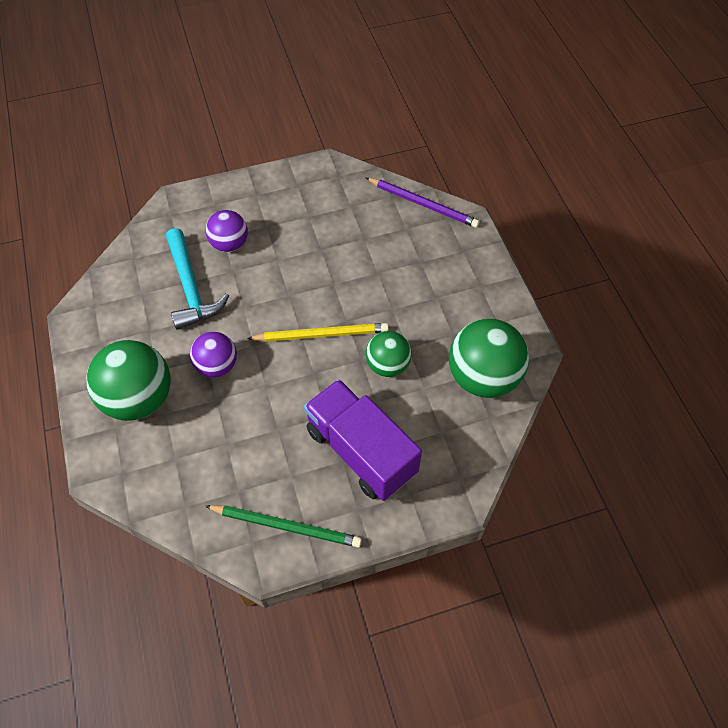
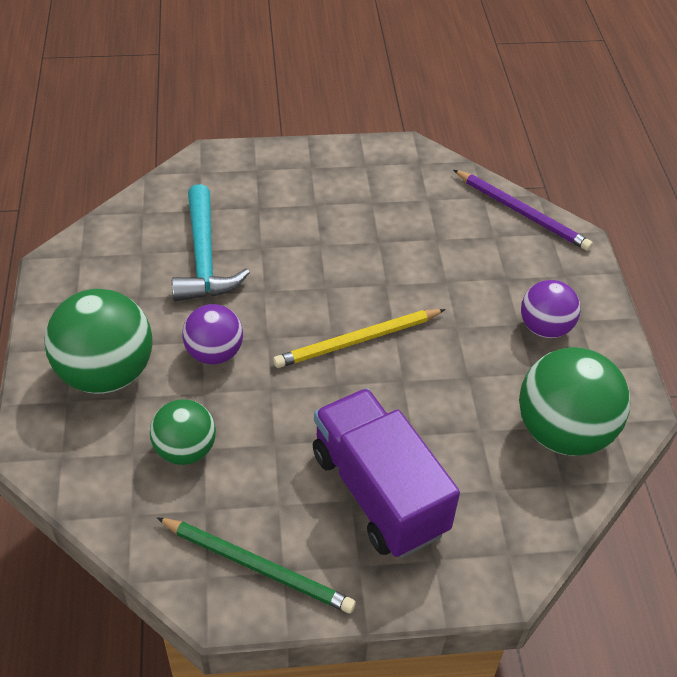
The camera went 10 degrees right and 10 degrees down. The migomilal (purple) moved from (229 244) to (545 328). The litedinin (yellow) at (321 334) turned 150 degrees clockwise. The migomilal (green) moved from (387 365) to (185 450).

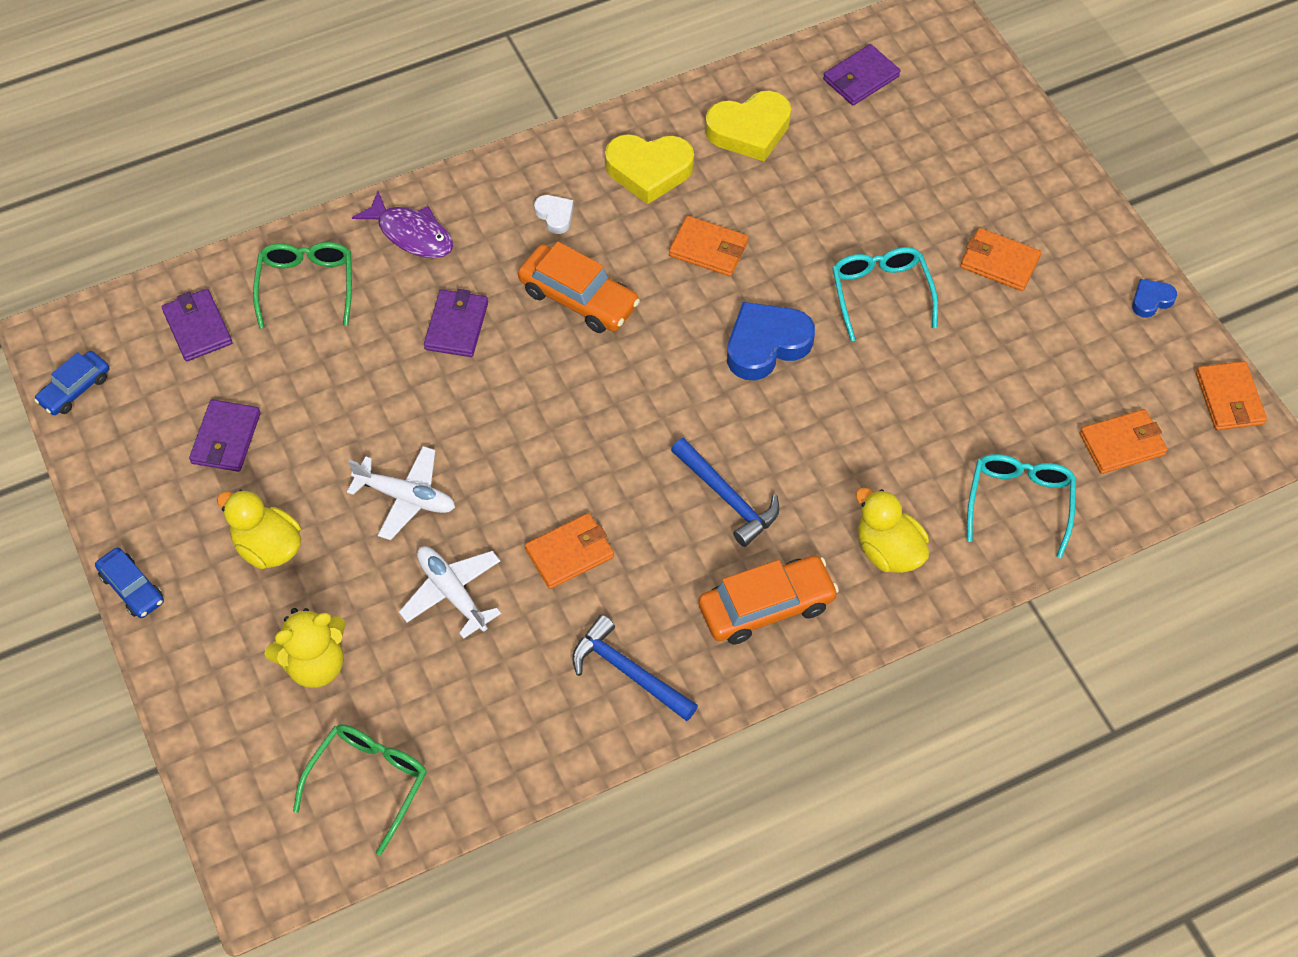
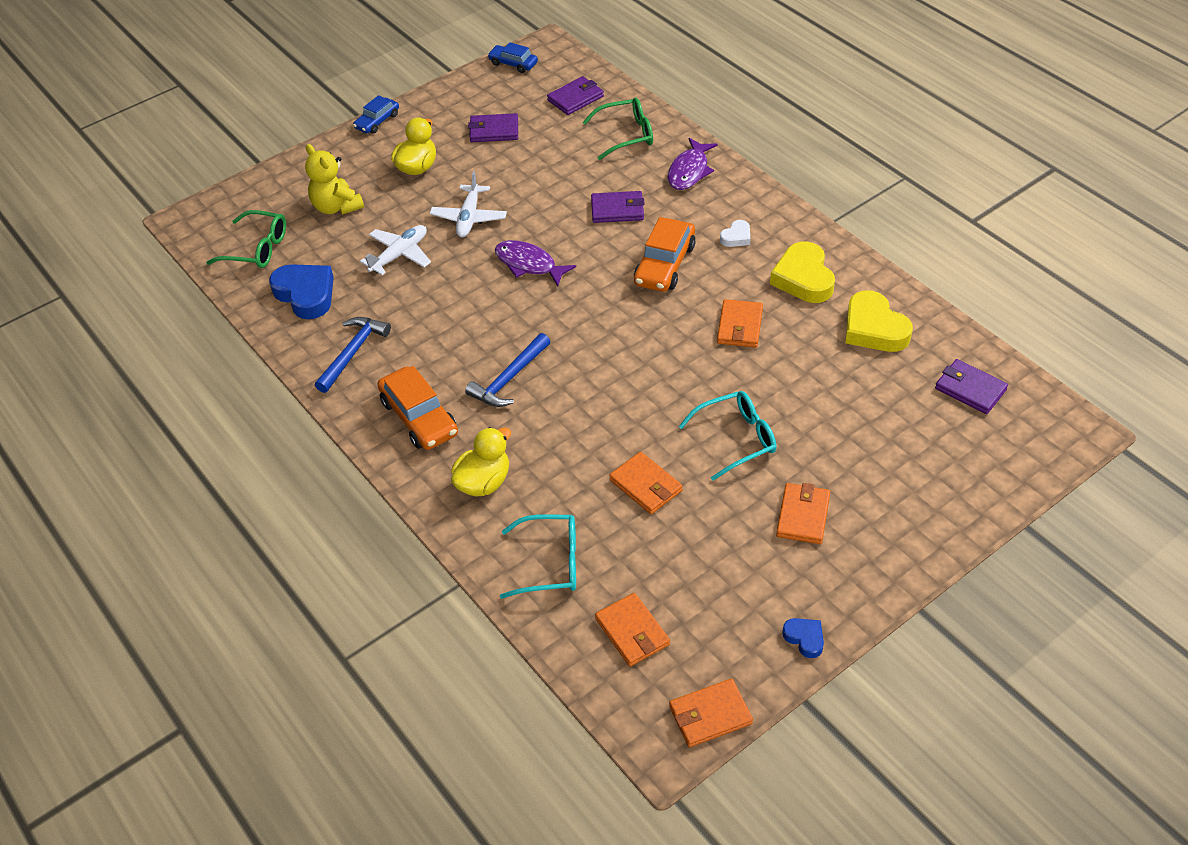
The camera went 80 degrees right and 10 degrees down. The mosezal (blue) moved from (766 345) to (305 294). The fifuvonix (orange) moved from (570 553) to (646 485). The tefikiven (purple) at (528 264) appeared.

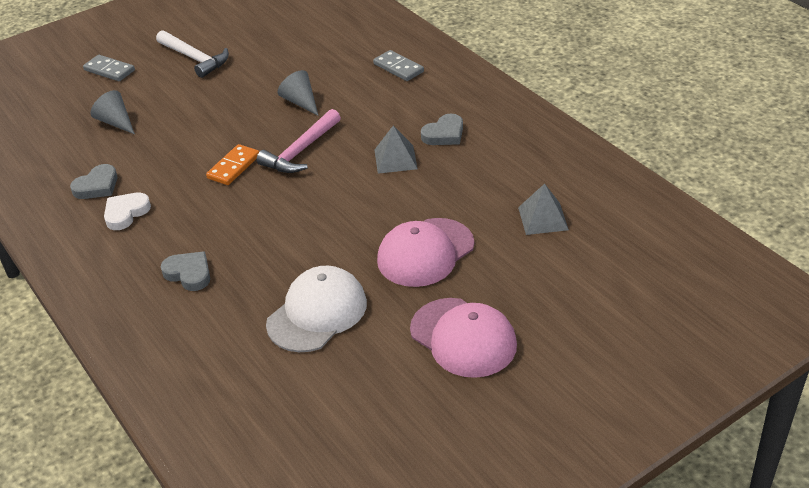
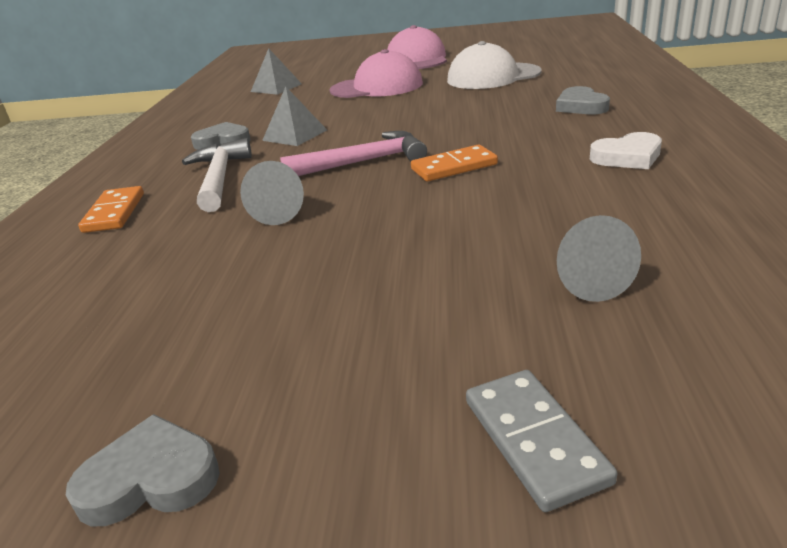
The camera went 140 degrees left and 10 degrees down. The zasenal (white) moved from (195 59) to (219 178). The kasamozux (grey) at (398 68) became the kasamozux (orange) at (114 213). The mosezal (grey) moved from (97 186) to (150 479).

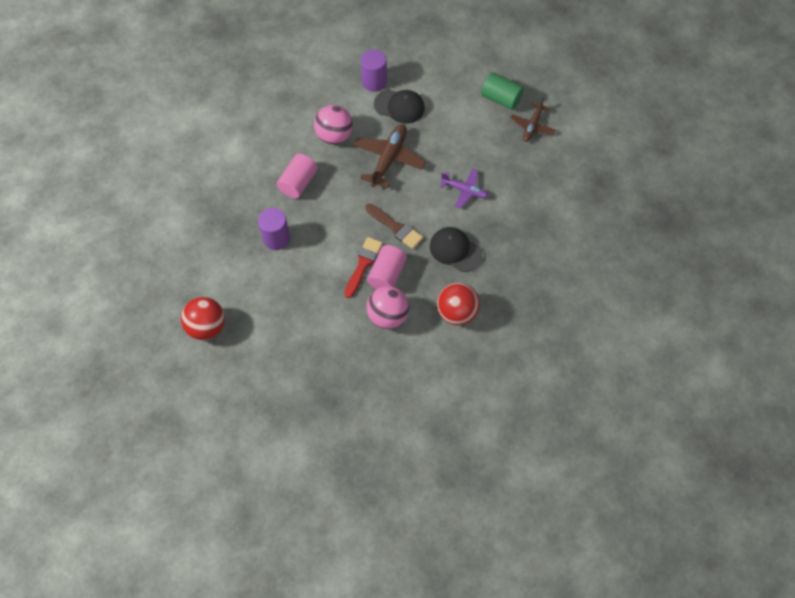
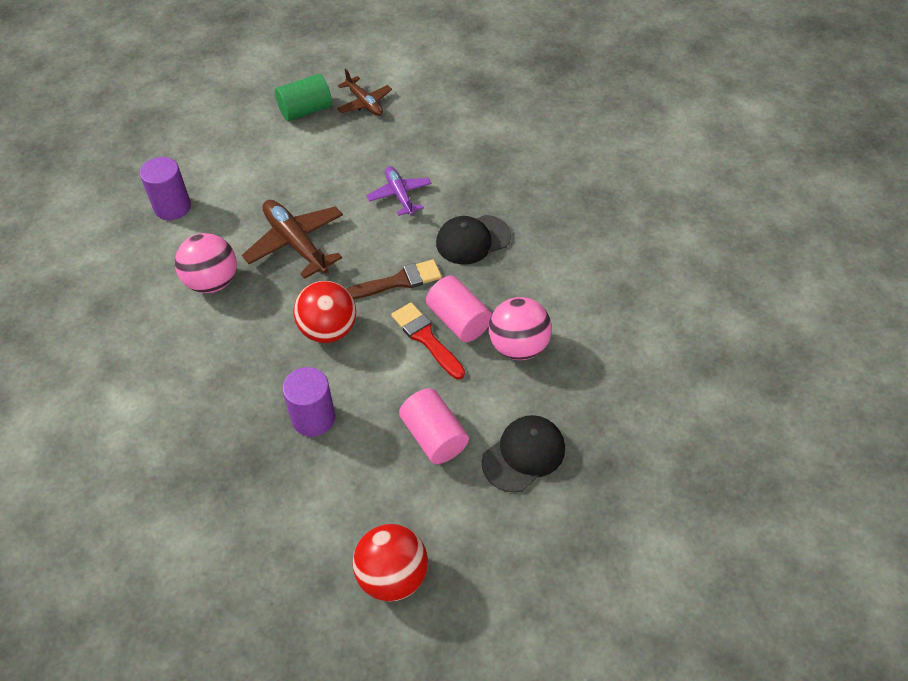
The camera went 60 degrees left and 10 degrees down. The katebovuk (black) moved from (399 106) to (523 455). The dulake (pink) moved from (298 183) to (434 436). The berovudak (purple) at (465 191) turned 75 degrees counterclockwise. The migomilal (red) moved from (457 312) to (328 330).

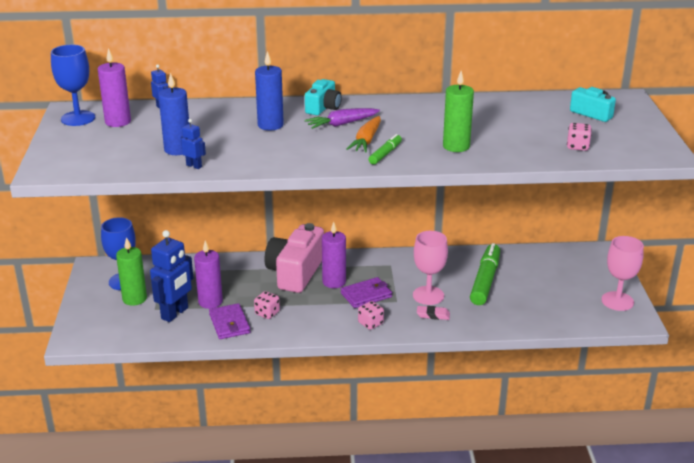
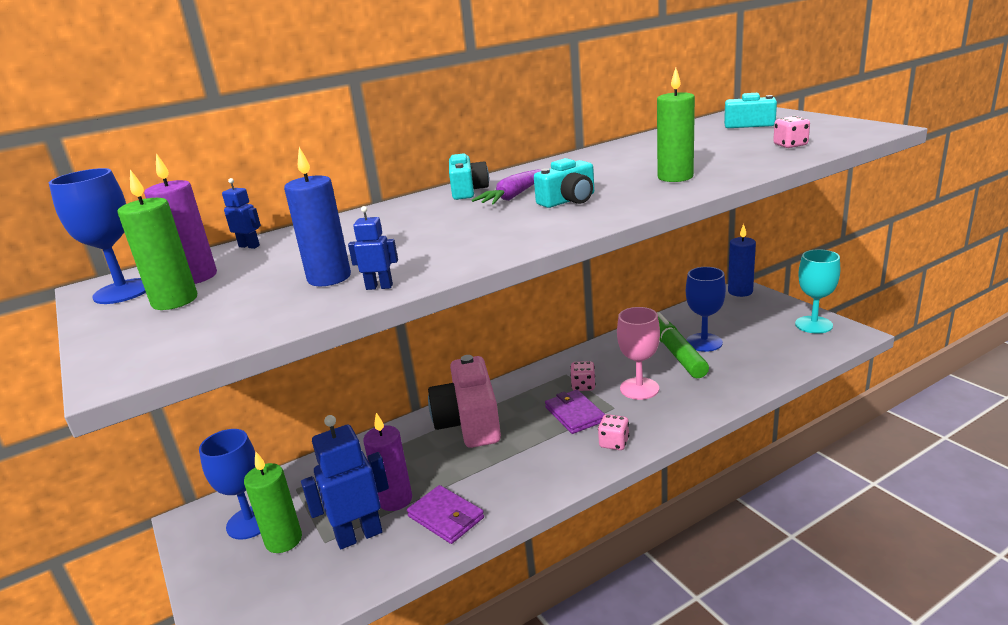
The camera went 25 degrees left and 5 degrees down. The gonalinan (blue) moved from (270 125) to (740 292). The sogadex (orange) at (366 141) was replaced by the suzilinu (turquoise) at (568 200). The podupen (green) at (385 154) disappeared. The gonalinan (purple) at (334 282) disappeared. The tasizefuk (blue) at (175 313) turned 120 degrees counterclockwise. The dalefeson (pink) at (617 301) became the dalefeson (turquoise) at (813 325). The fifuvonix (purple) at (366 295) turned 60 degrees counterclockwise. The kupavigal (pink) moved from (267 313) to (583 386). The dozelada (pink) at (433 315) disappeared. The gonalinan (green) at (175 301) appeared. The dalefeson (blue) at (704 342) appeared.

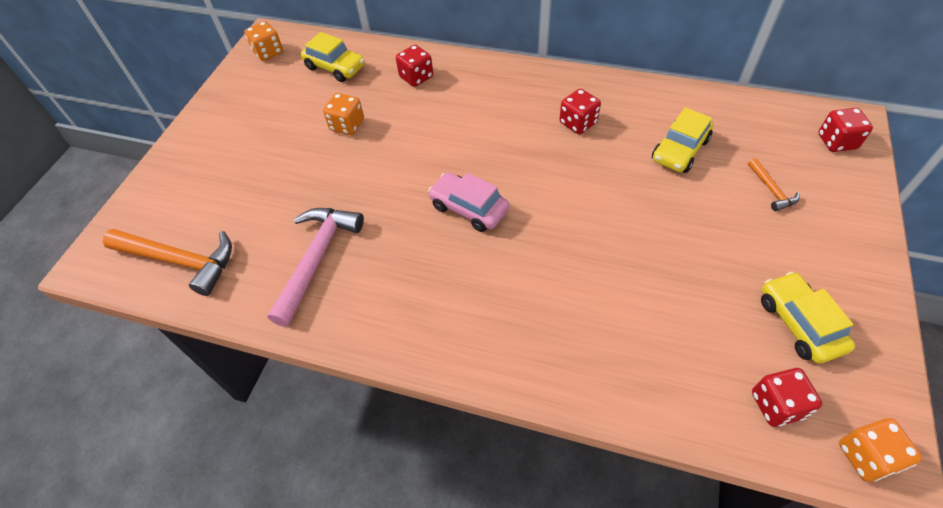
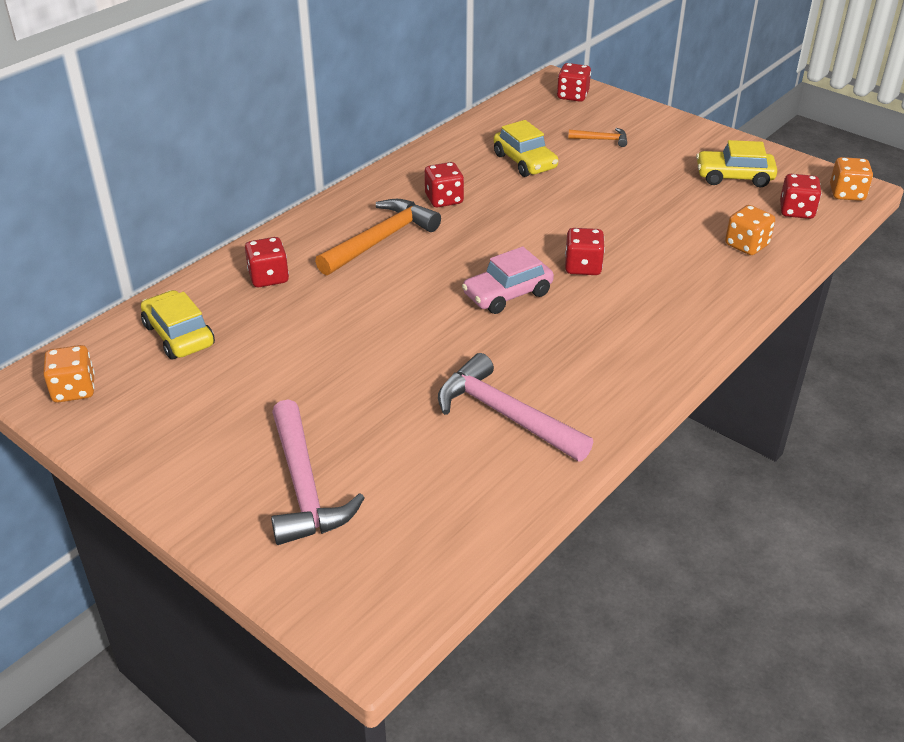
The camera went 70 degrees left and 15 degrees down. The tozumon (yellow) at (335 67) turned 90 degrees counterclockwise. The kupavigal (orange) moved from (347 125) to (746 245). The zasenal (orange) moved from (180 261) to (381 240). The kupavigal (red) at (583 267) appeared. The zasenal (pink) at (304 486) appeared.

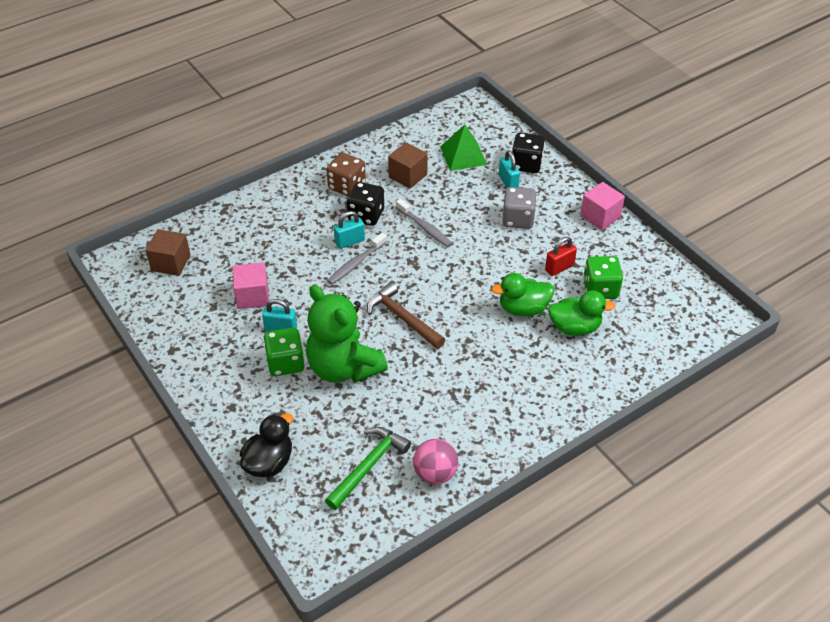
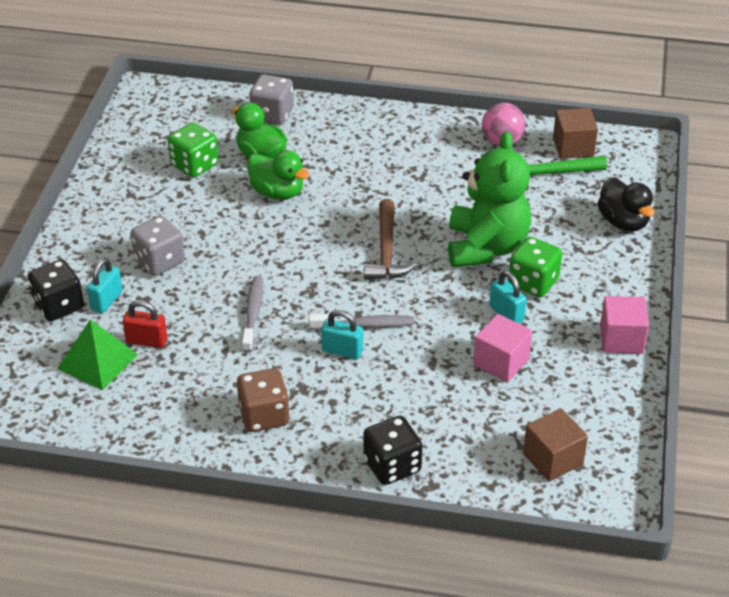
The camera went 135 degrees left and 5 degrees down. The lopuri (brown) moved from (408 176) to (573 147). The kupavigal (black) moved from (366 215) to (392 465). The lopuri (pink) moved from (600 216) to (621 339). The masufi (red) moved from (559 268) to (146 341). The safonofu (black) at (269 462) turned 105 degrees counterclockwise. The kupavigal (grey) at (272 114) appeared.

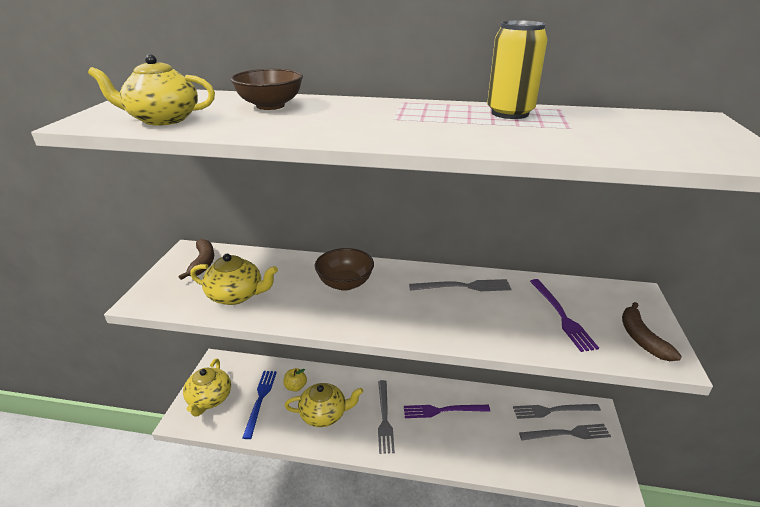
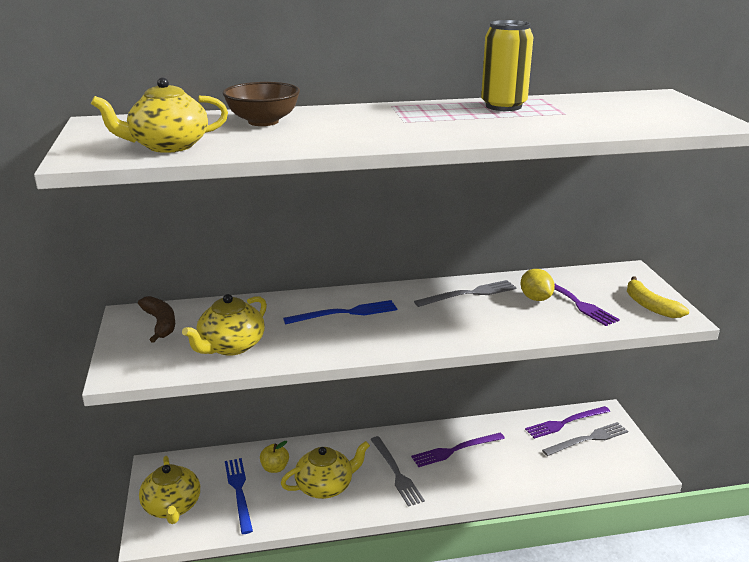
The camera went 20 degrees left and 5 degrees down. The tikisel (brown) at (345 283) was replaced by the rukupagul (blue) at (345 313). The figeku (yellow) at (236 295) turned 135 degrees clockwise. The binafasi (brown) at (641 338) became the binafasi (yellow) at (649 305). The rukupagul (grey) at (553 410) became the rukupagul (purple) at (565 423). The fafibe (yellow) at (535 298) appeared.

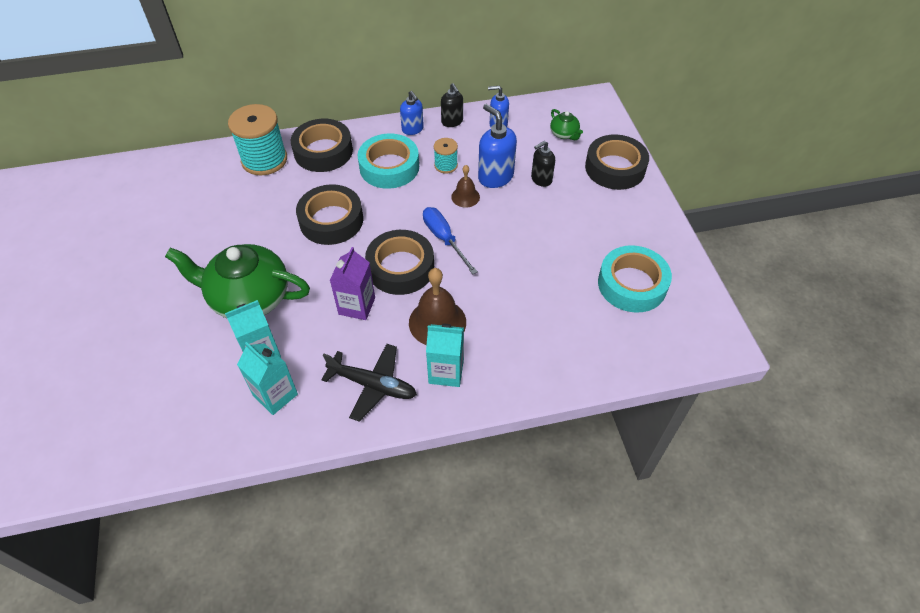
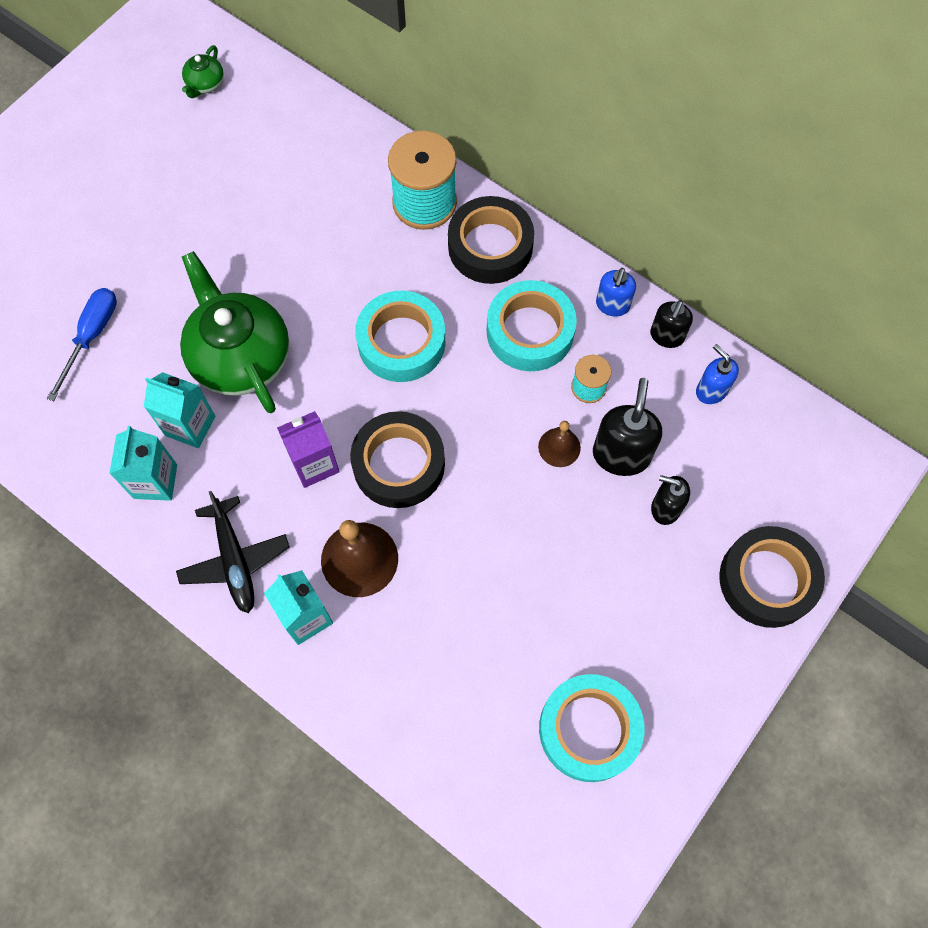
The camera went 50 degrees right and 15 degrees up. The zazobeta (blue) at (495 177) became the zazobeta (black) at (621 454). The figeku (green) moved from (564 134) to (205 84). The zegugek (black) at (331 220) became the zegugek (turquoise) at (401 342). The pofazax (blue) moved from (444 239) to (92 336).

